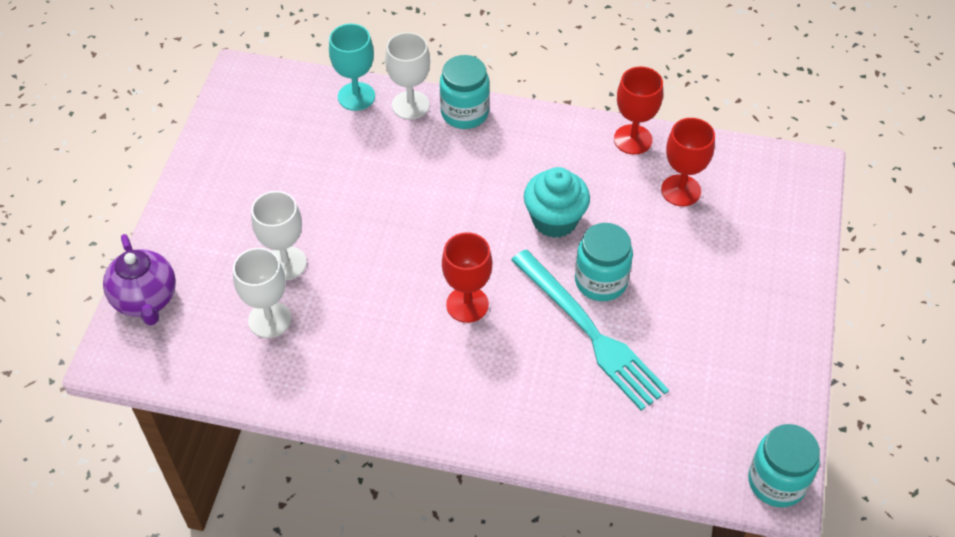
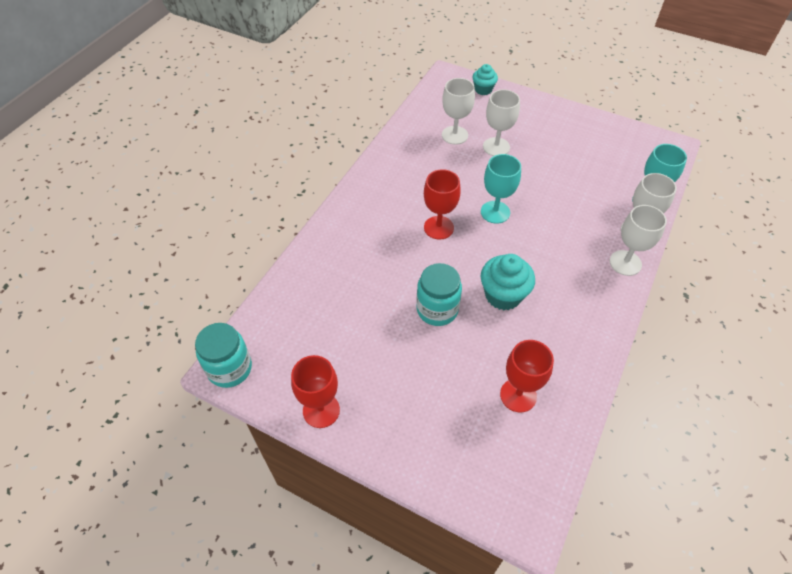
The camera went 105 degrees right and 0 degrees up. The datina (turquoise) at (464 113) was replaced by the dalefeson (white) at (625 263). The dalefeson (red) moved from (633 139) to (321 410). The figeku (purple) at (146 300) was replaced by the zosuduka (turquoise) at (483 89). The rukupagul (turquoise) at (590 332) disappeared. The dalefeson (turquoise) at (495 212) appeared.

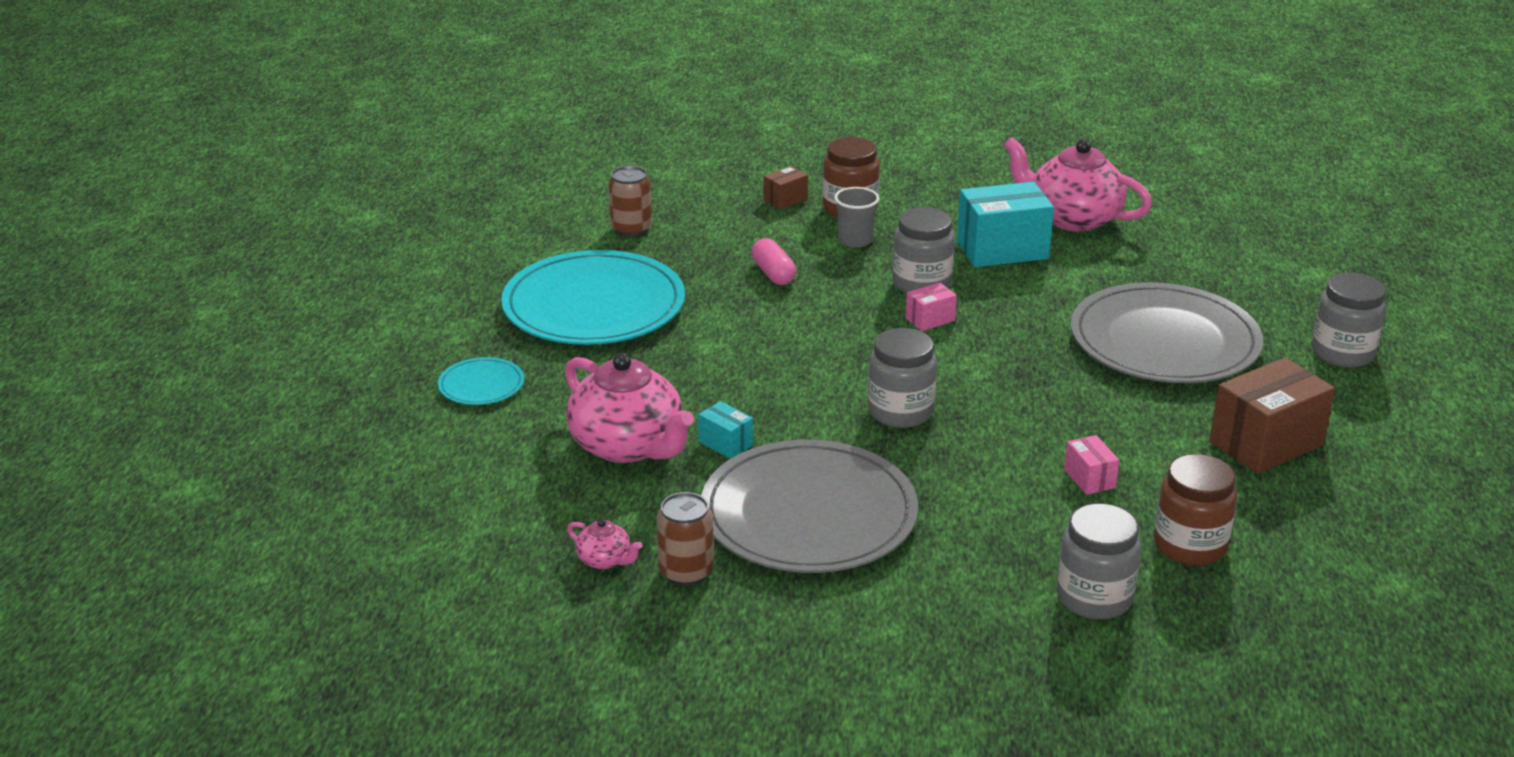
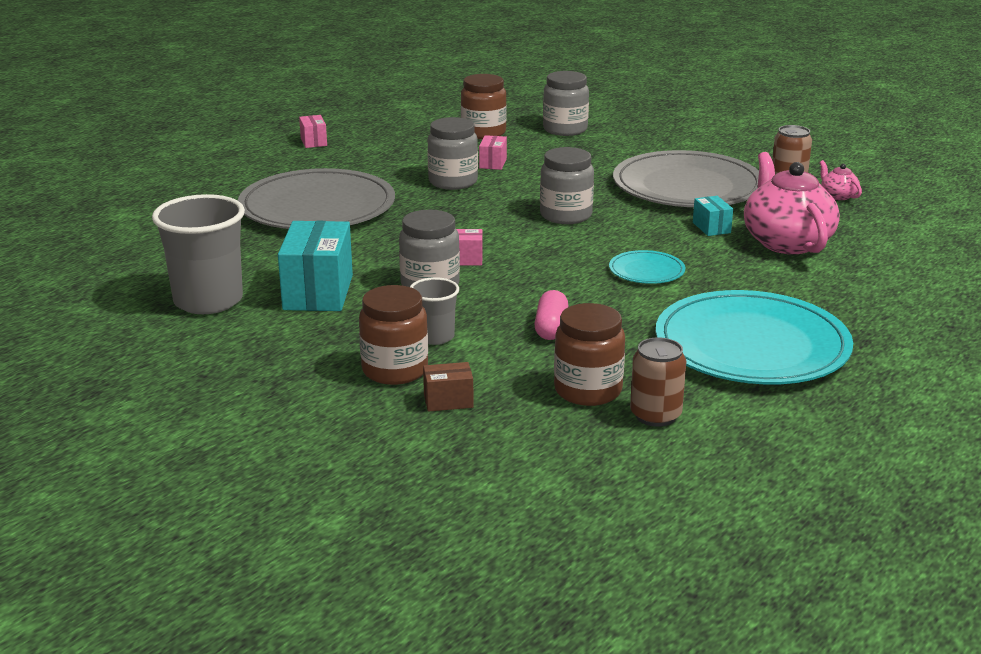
The camera went 150 degrees left and 5 degrees down. The figeku (pink) at (1072 218) was replaced by the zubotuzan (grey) at (208 301). The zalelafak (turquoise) at (1002 250) turned 75 degrees clockwise. The datina (grey) moved from (1343 353) to (453 182). The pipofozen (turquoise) moved from (481 385) to (646 271). The zalelafak (brown) at (1266 443) disappeared. The zalelafak (pink) at (313 142) appeared. The datina (brown) at (588 390) appeared.

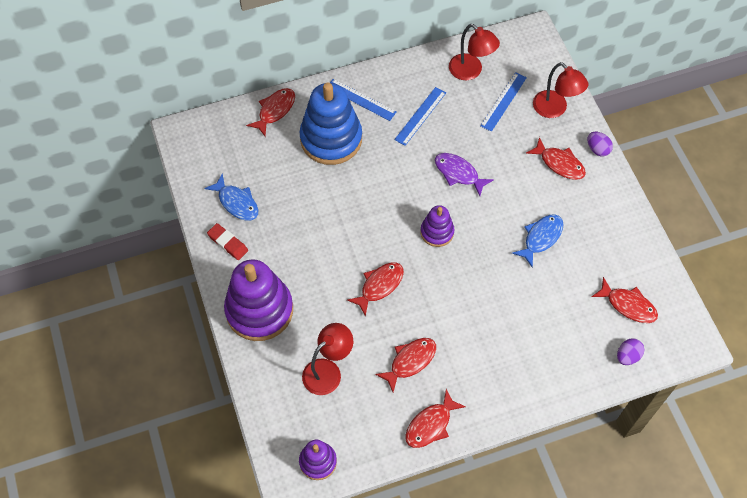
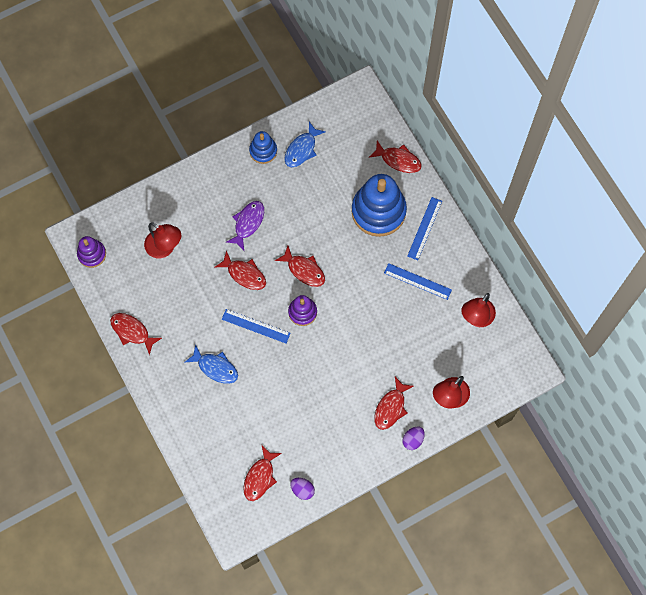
The camera went 80 degrees right and 10 degrees up. The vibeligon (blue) moved from (503 101) to (256 326). The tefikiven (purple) moved from (458 173) to (248 223). The tefikiven (blue) moved from (541 238) to (215 367). The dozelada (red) at (228 243) was replaced by the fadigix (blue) at (263 151). The fadigix (purple) at (259 310) disappeared. The tefikiven (red) moved from (410 361) to (304 270). The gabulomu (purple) moved from (627 356) to (302 490).

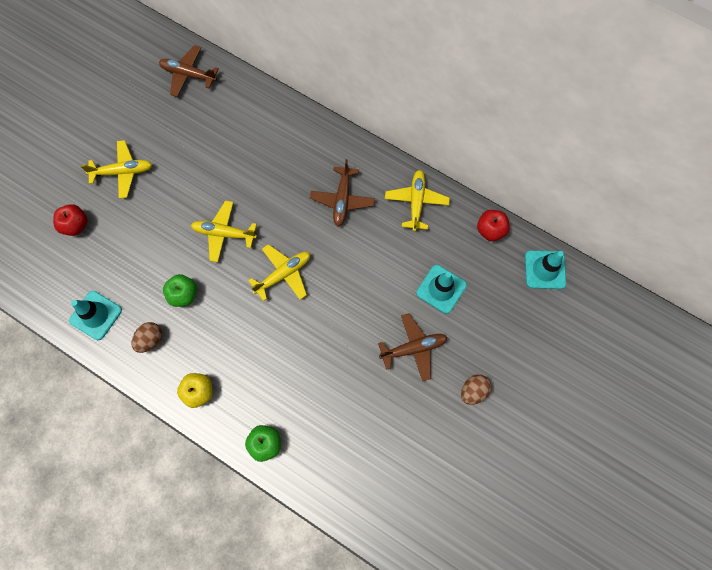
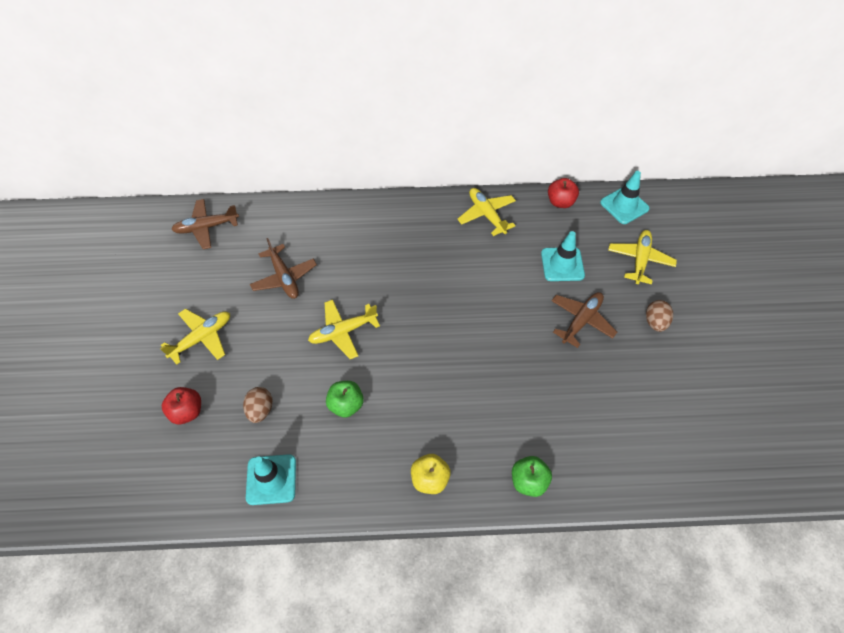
The camera went 35 degrees left and 15 degrees down. The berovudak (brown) moved from (342 200) to (284 277). The berovudak (yellow) moved from (283 274) to (640 260). The gabulomu (brown) moved from (150 340) to (260 410).

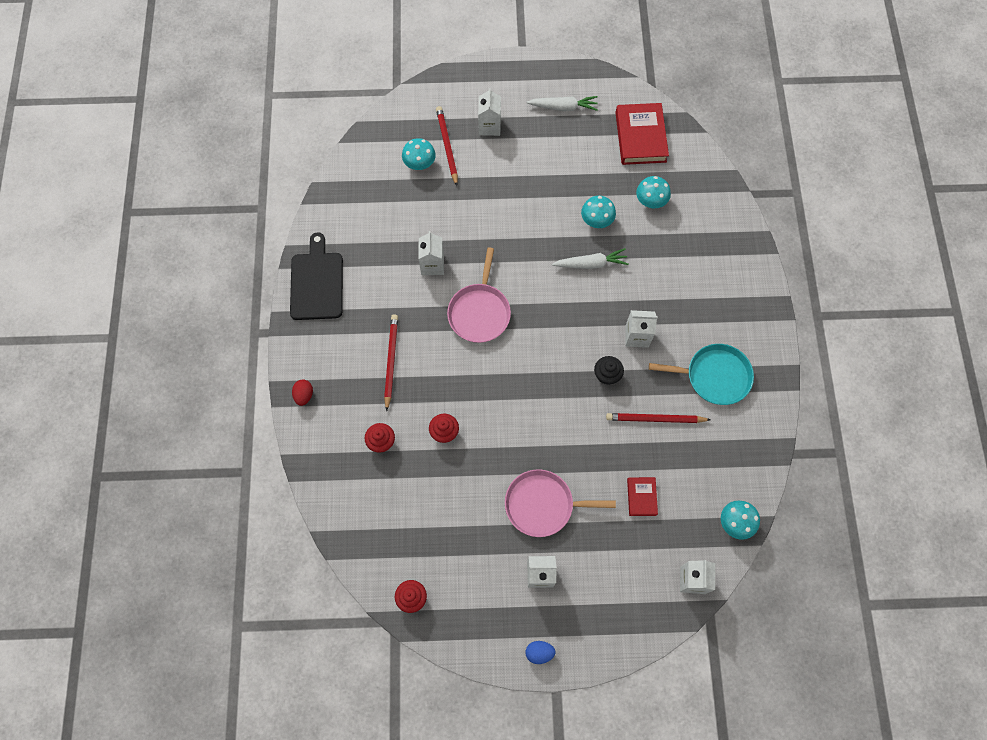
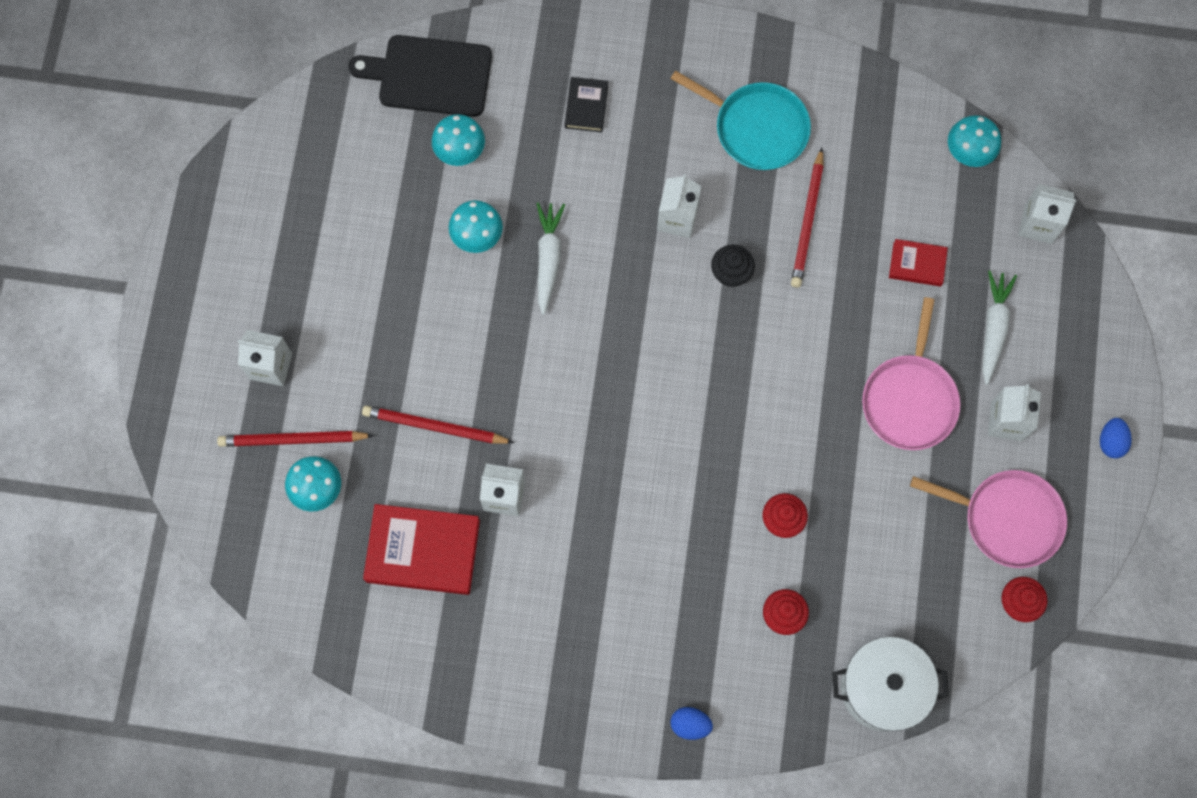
The camera went 80 degrees left and 5 degrees up. The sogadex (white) moved from (563 107) to (993 328). The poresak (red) moved from (640 137) to (423 551). The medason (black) moved from (316 283) to (430 76). The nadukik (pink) moved from (479 312) to (1007 519). The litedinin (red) moved from (391 361) to (435 426). The nadukik (turquoise) at (714 376) turned 105 degrees clockwise. The gabulomu (red) at (304 395) became the gabulomu (blue) at (690 724). The poresak (black) at (586 106) appeared. The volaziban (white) at (883 688) appeared.

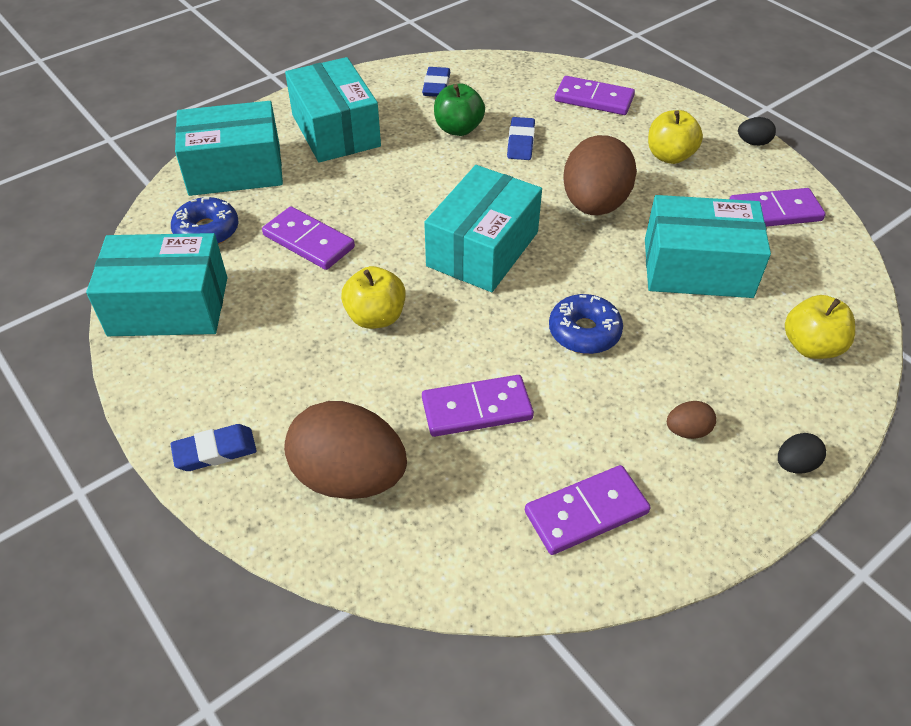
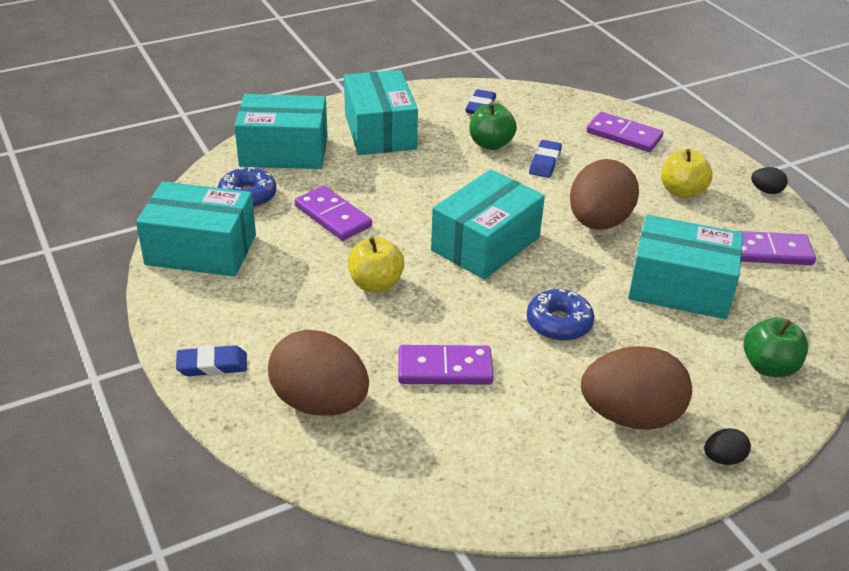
The camera went 10 degrees right and 10 degrees down. The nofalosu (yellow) at (811 346) became the nofalosu (green) at (769 367). The gabulomu (brown) at (687 431) changed to 2.36 times the size. The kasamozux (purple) at (586 512) disappeared.

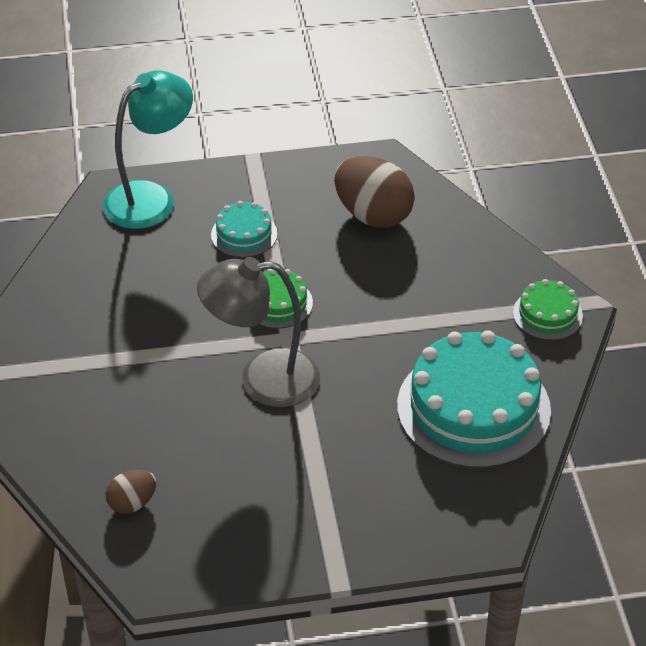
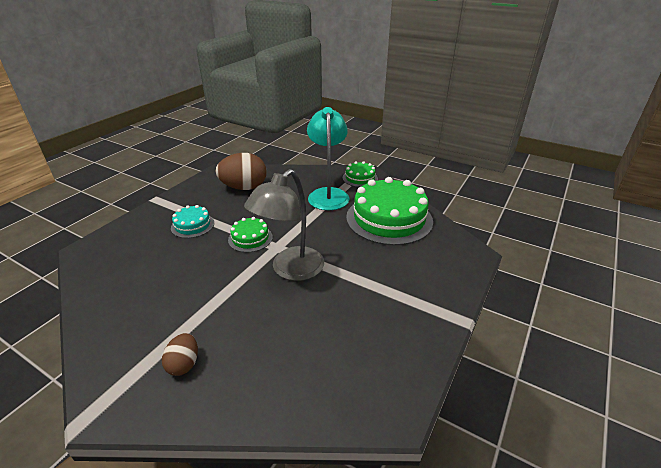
The camera went 50 degrees left and 10 degrees down. The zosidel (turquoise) moved from (151 198) to (328 194). The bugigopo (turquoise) at (473 408) became the bugigopo (green) at (389 218). The gabulomu (brown) moved from (132 503) to (184 364).

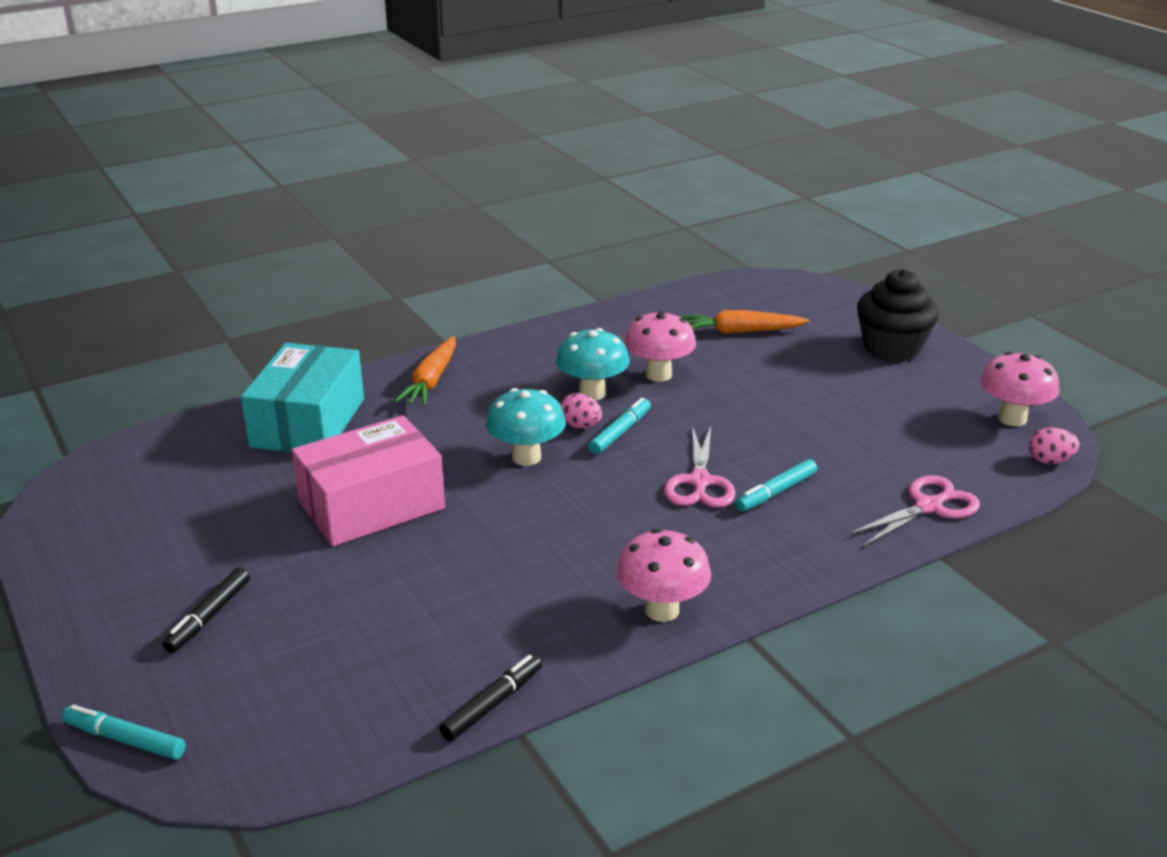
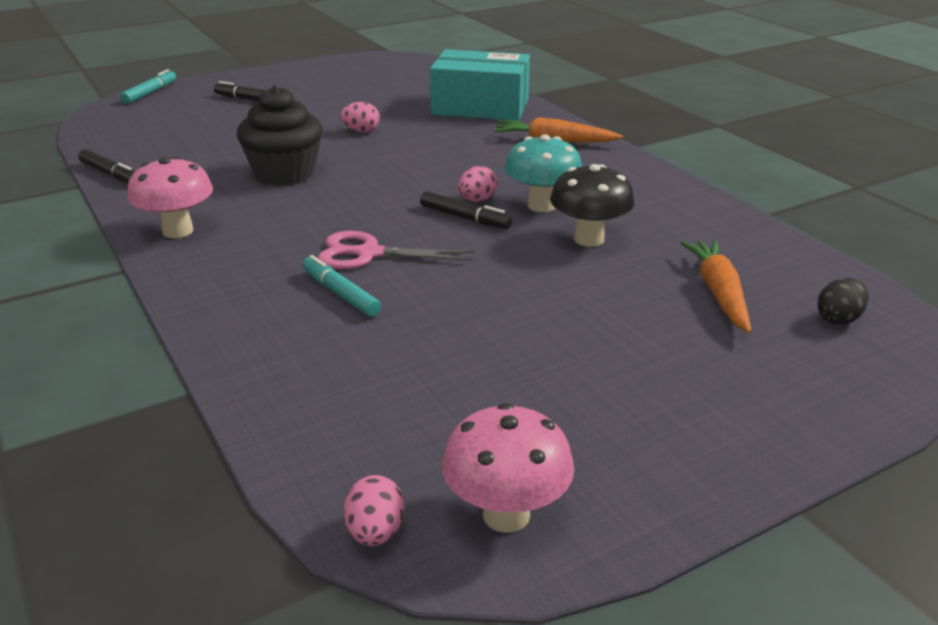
The camera went 90 degrees right and 0 degrees up. The zosuduka (black) moved from (892 348) to (284 173). The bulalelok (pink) at (658 375) became the bulalelok (black) at (589 239). The bulalelok (turquoise) at (526 457) disappeared. The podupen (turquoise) at (620 432) became the podupen (black) at (465 218). The zalelafak (pink) at (371 505) was replaced by the gabulomu (pink) at (361 131). The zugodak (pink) at (928 507) disappeared. The gabulomu (black) at (838 319) appeared.

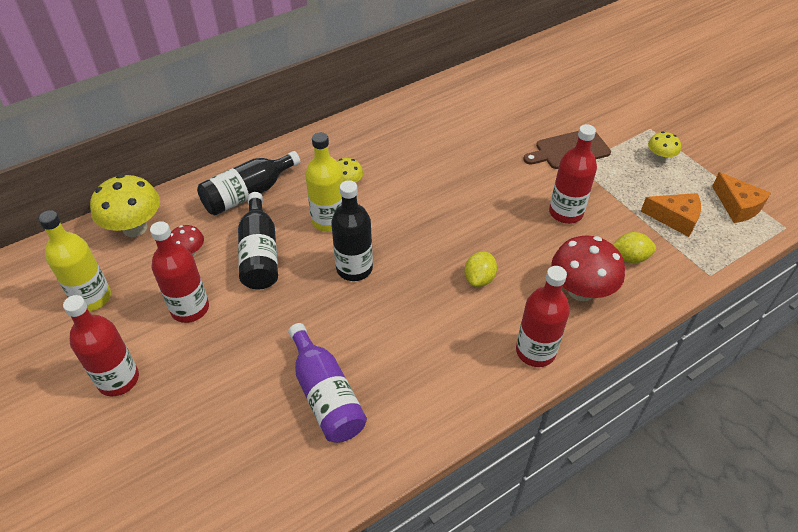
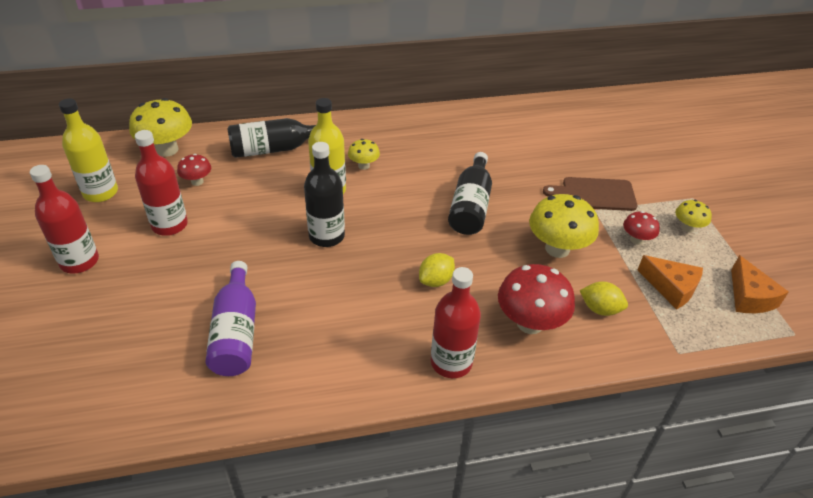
The camera went 20 degrees right and 5 degrees down. The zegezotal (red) at (566 213) was replaced by the bulalelok (yellow) at (557 249). The zegezotal (black) moved from (259 254) to (470 206). The bulalelok (red) at (636 240) appeared.

